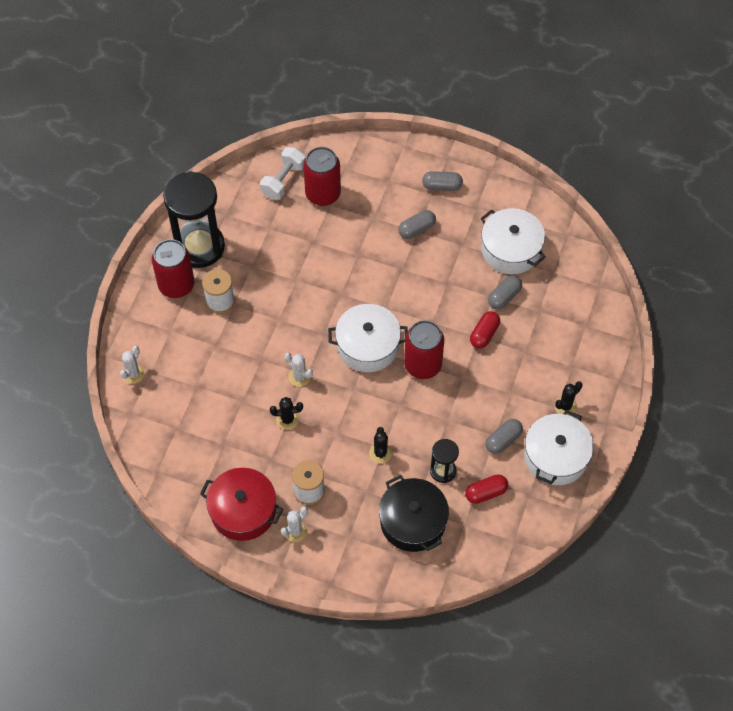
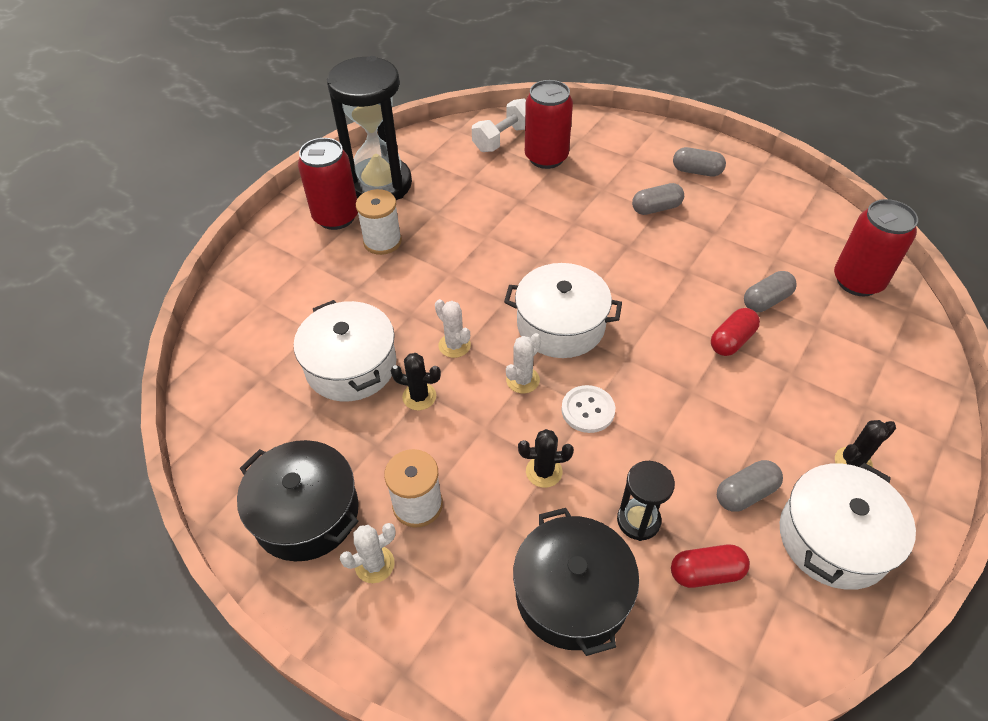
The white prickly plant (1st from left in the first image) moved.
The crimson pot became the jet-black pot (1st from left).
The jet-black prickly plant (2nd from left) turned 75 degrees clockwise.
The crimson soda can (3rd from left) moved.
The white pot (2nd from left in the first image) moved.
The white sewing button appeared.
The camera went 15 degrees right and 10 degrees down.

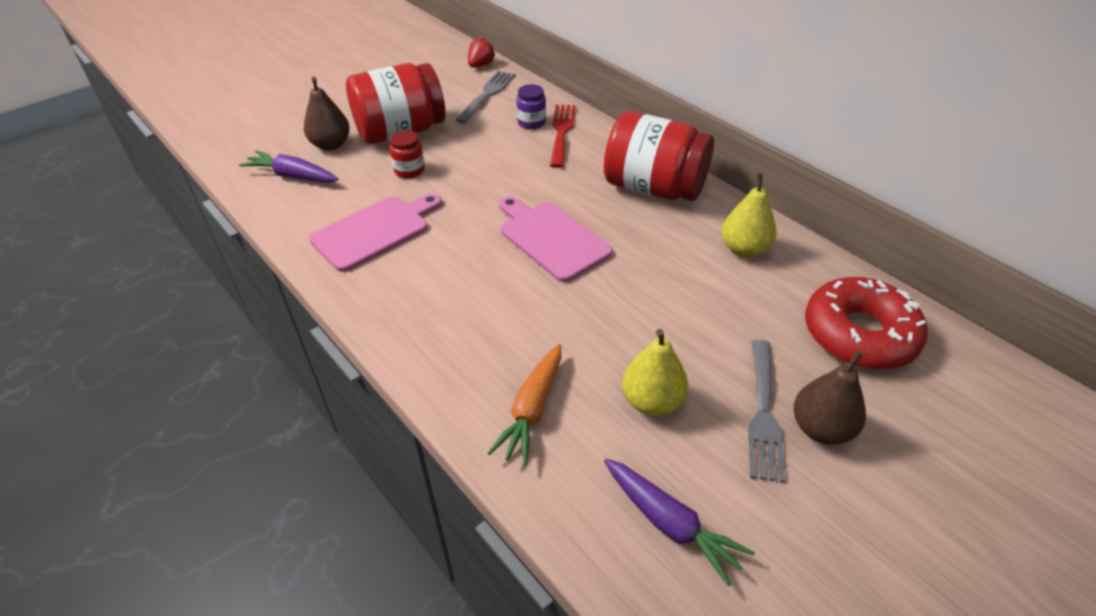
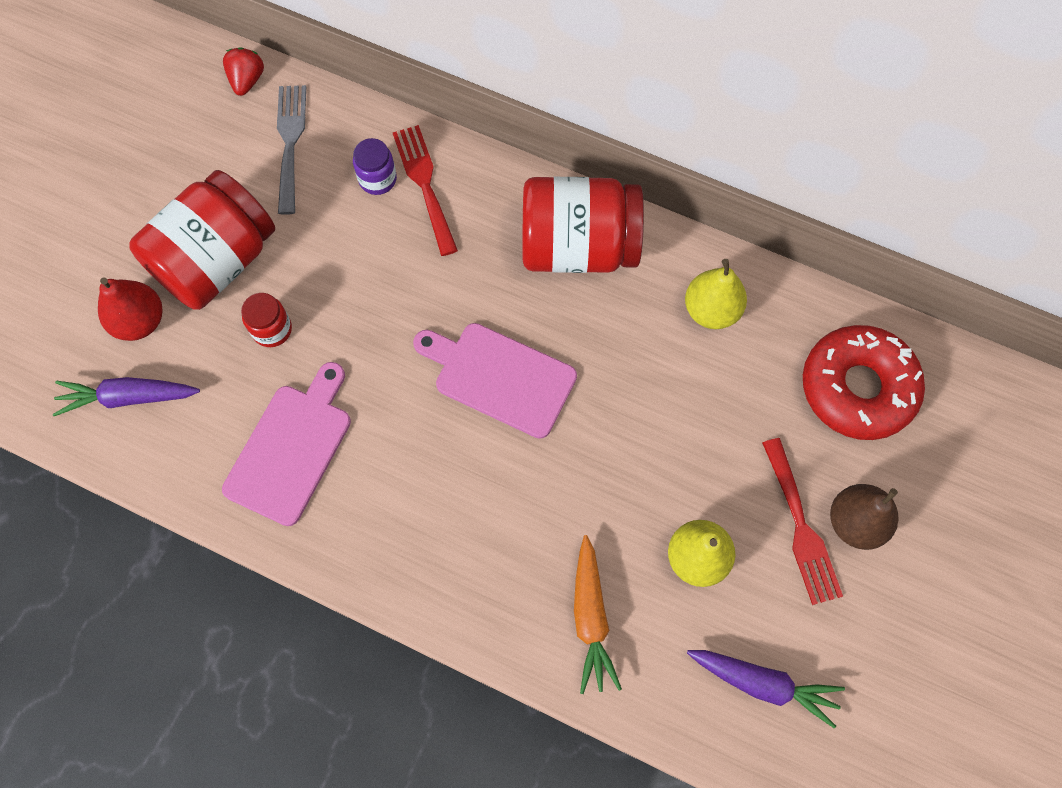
The russet pear (1st from left) became the crimson pear.
The grey dinner fork (2nd from left) became the crimson dinner fork (2nd from left).
The camera went 25 degrees left and 25 degrees up.

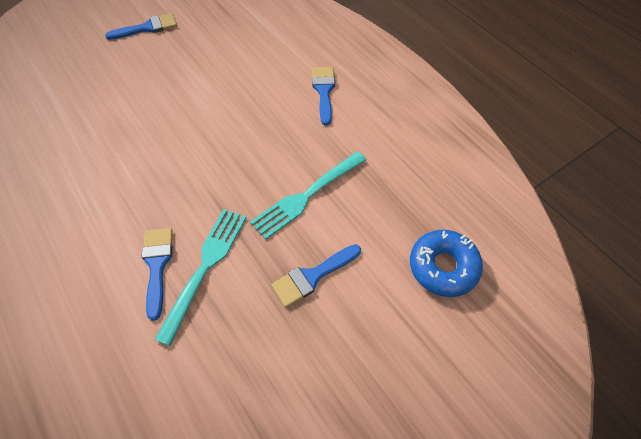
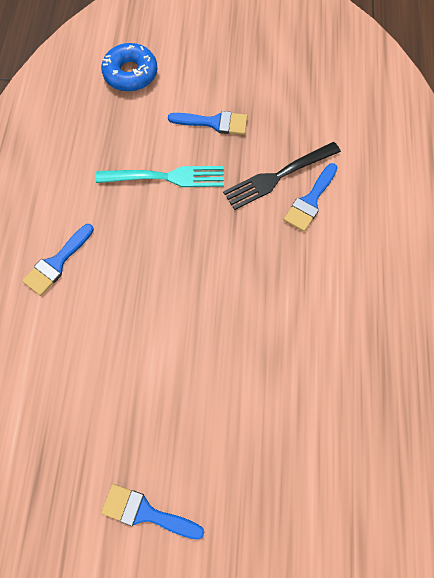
The teal dinner fork (1st from left) became the jet-black dinner fork.
The camera went 140 degrees left and 10 degrees up.

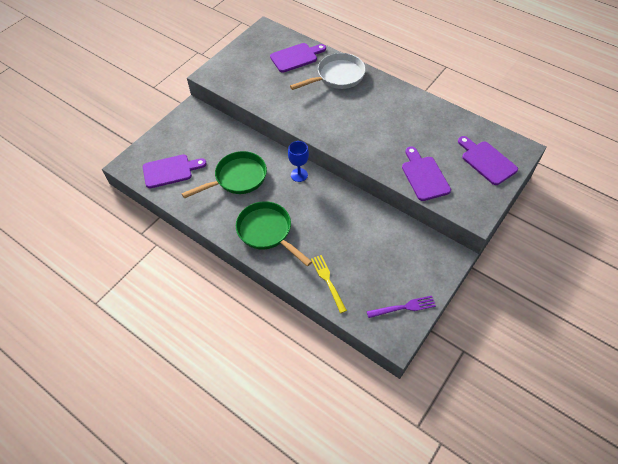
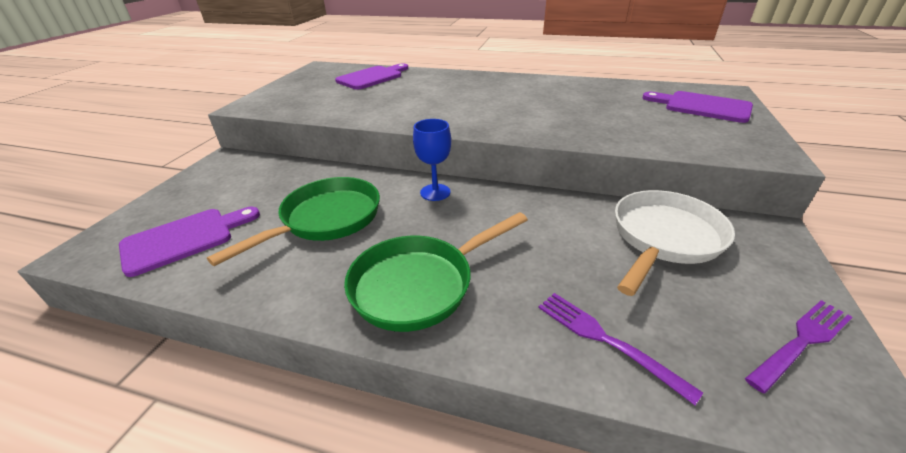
The emerald pan (2nd from left) turned 60 degrees counterclockwise.
The white pan moved.
The golden dinner fork became the purple dinner fork (1st from left).
The purple bread board (3rd from left) disappeared.
The camera went 20 degrees left and 20 degrees down.

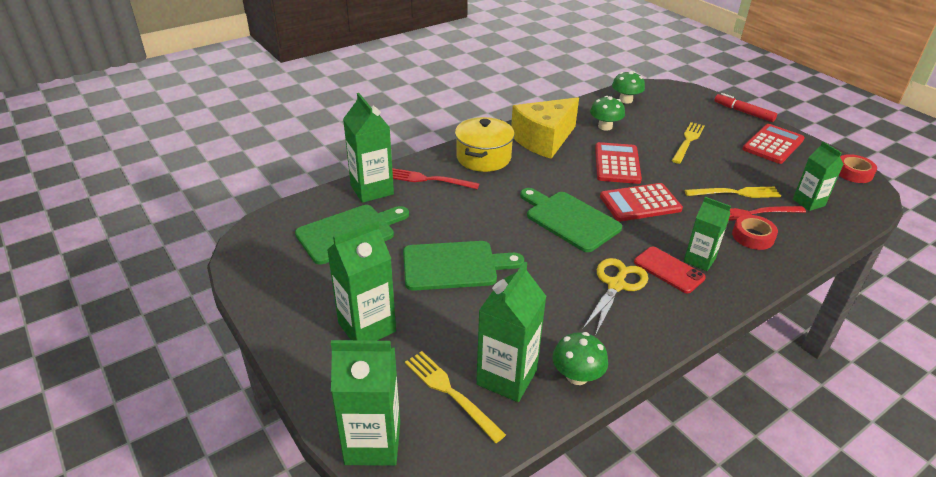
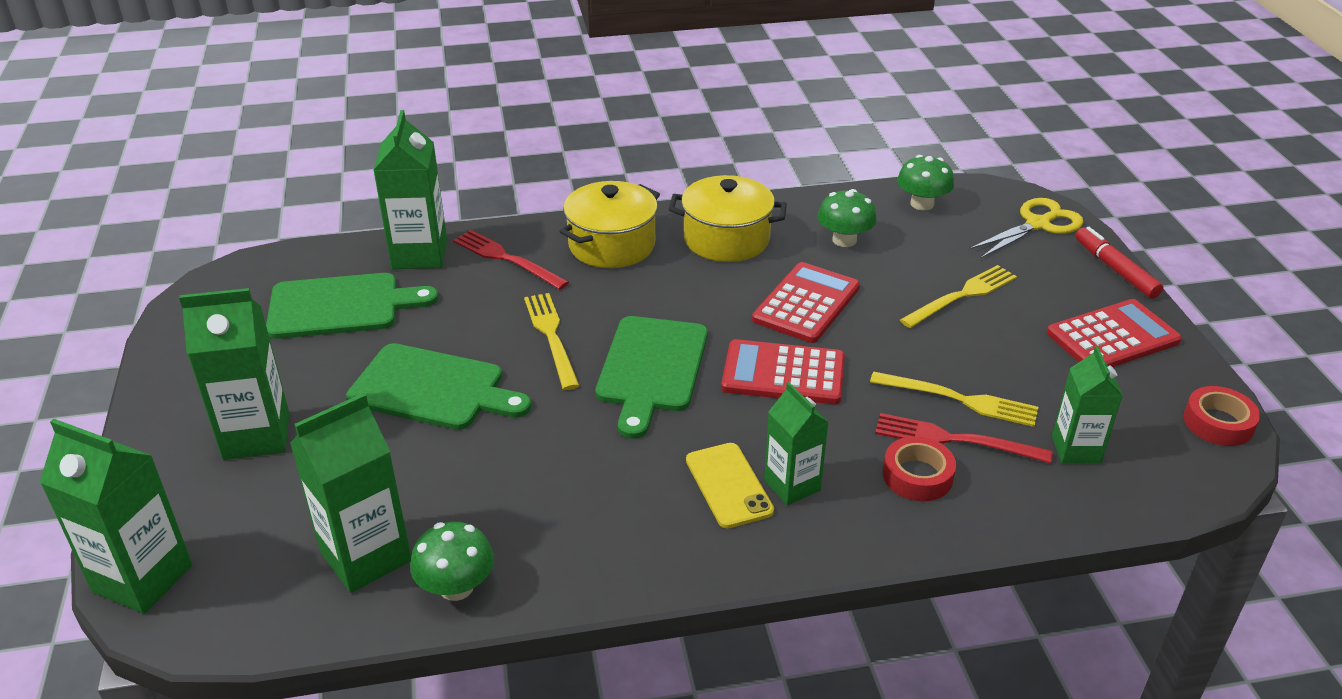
The golden dinner fork (1st from left) moved.
The golden cheese was replaced by the golden pot (2nd from left).
The emerald bread board (3rd from left) turned 150 degrees counterclockwise.
The golden scissors moved.
The crimson phone became the golden phone.
The camera went 25 degrees right and 0 degrees up.

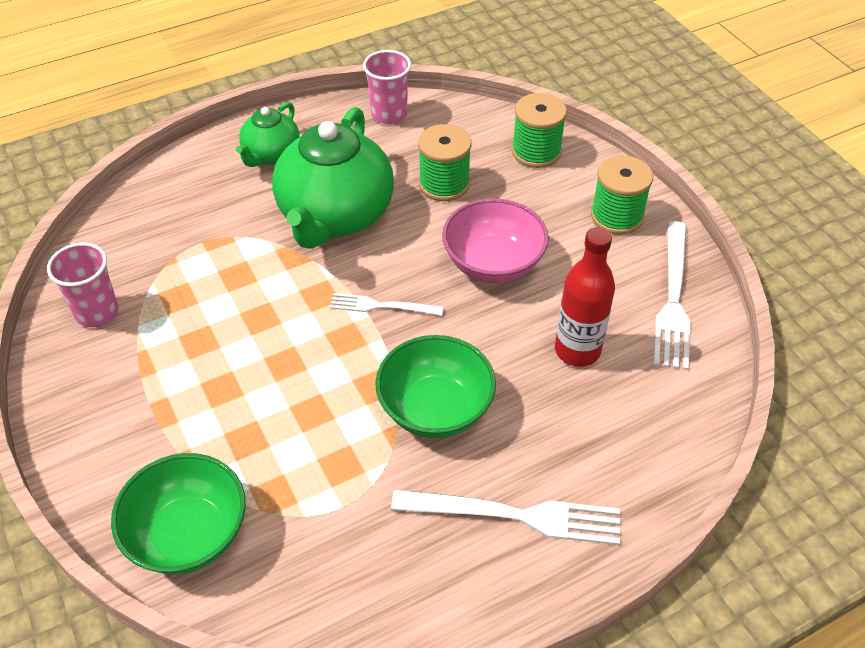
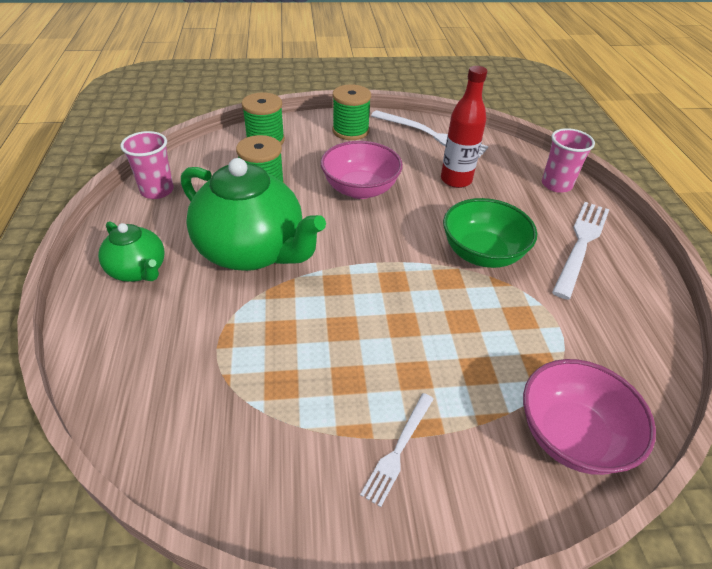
The rose-pink tumbler (1st from left in the first image) moved.
The emerald serving bowl (1st from left) became the rose-pink serving bowl (2nd from left).
The white dinner fork (1st from left) moved.
The camera went 70 degrees left and 5 degrees down.

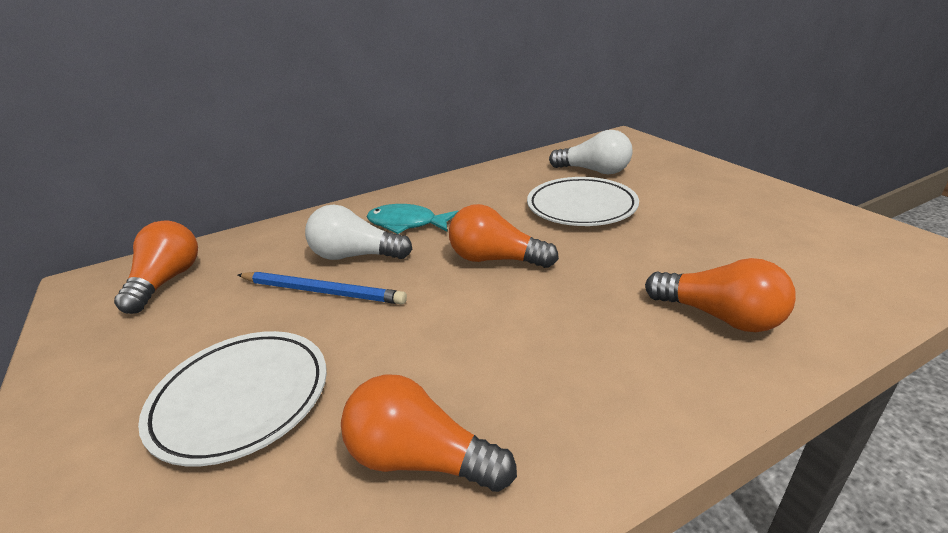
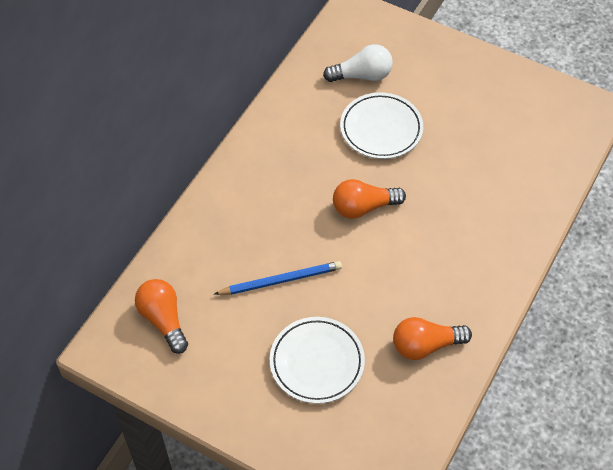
The white lightbulb (1st from left) disappeared.
The teal fish disappeared.
The orange lightbulb (4th from left) disappeared.
The camera went 35 degrees left and 25 degrees up.

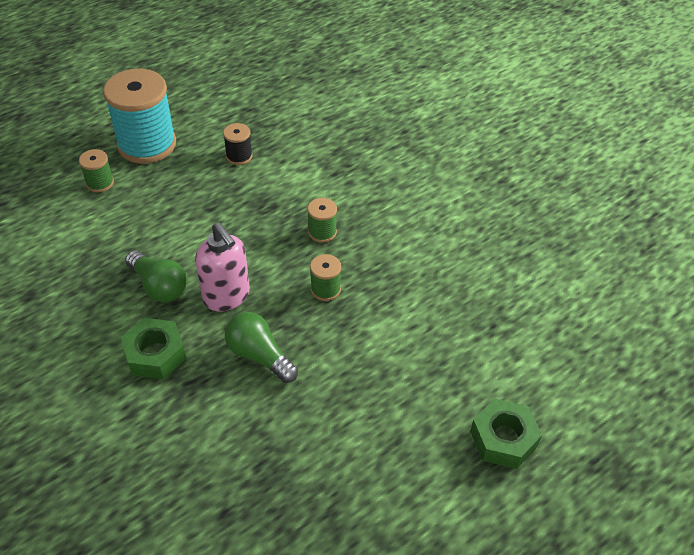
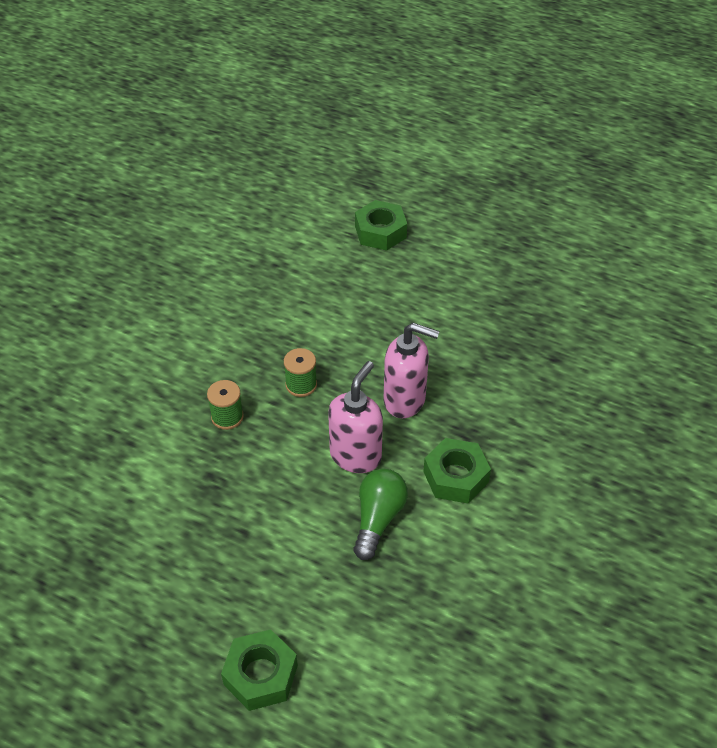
The emerald spool (1st from left) was replaced by the emerald nut (1st from left).
The teal spool disappeared.
The jet-black spool disappeared.
The emerald lightbulb (2nd from left) was replaced by the rose-pink soap dispenser (2nd from left).
The camera went 115 degrees left and 0 degrees up.

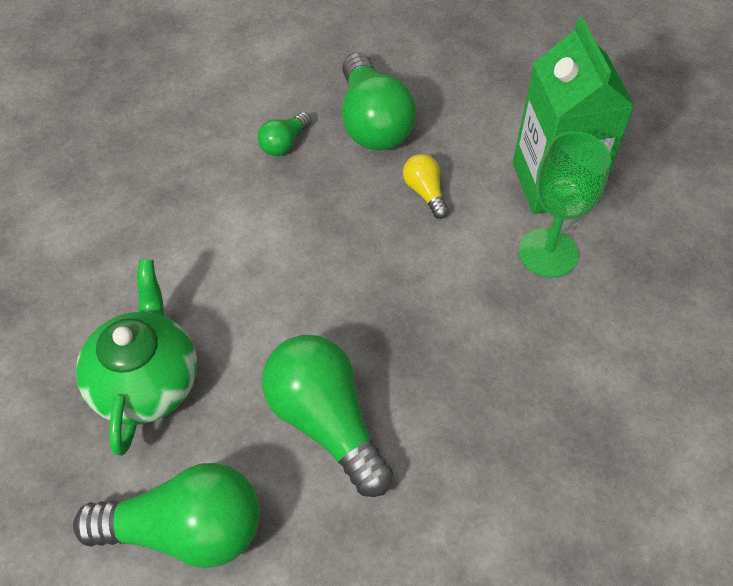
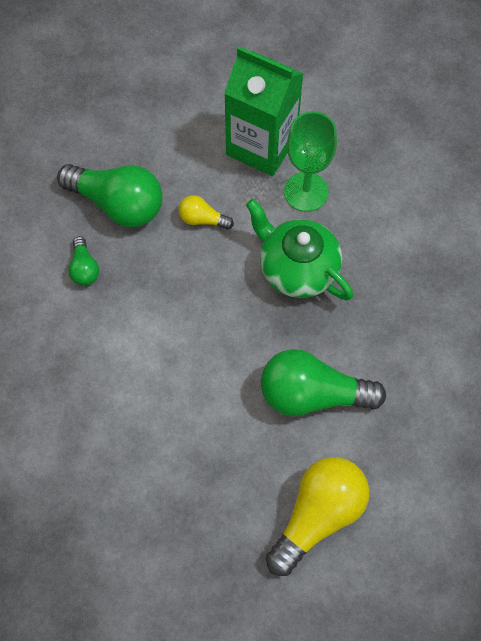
The emerald lightbulb (1st from left) became the golden lightbulb (2nd from left).
The emerald tea pot moved.
The camera went 50 degrees left and 10 degrees up.

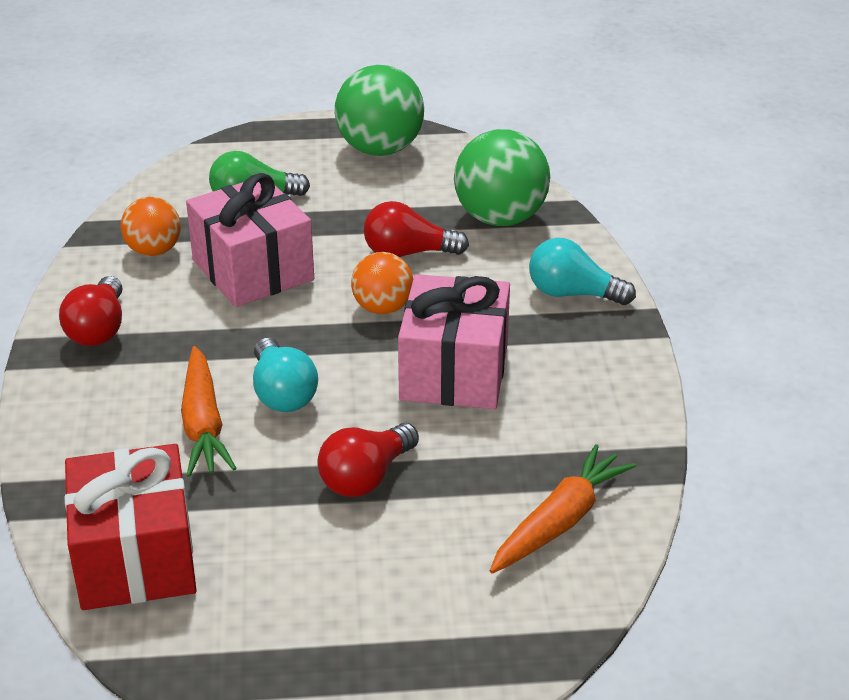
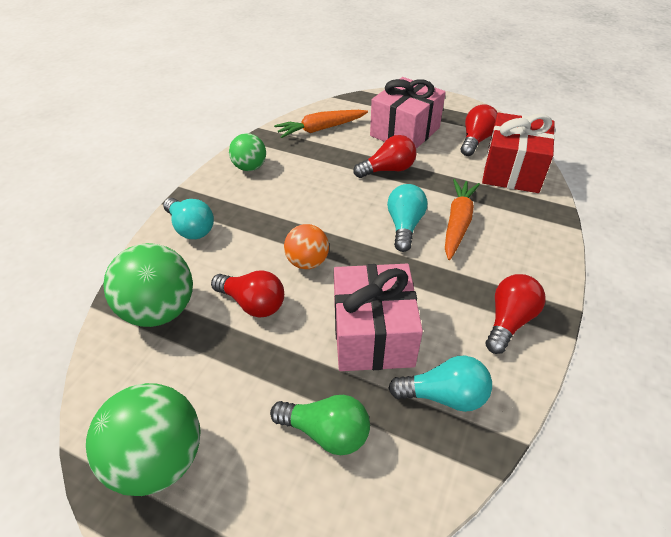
The orange ball (1st from left) was replaced by the teal lightbulb (3rd from left).
The rose-pink present (2nd from left) moved.
The emerald ball (3rd from left) appeared.
The crimson lightbulb (3rd from left) appeared.
The camera went 150 degrees left and 10 degrees up.

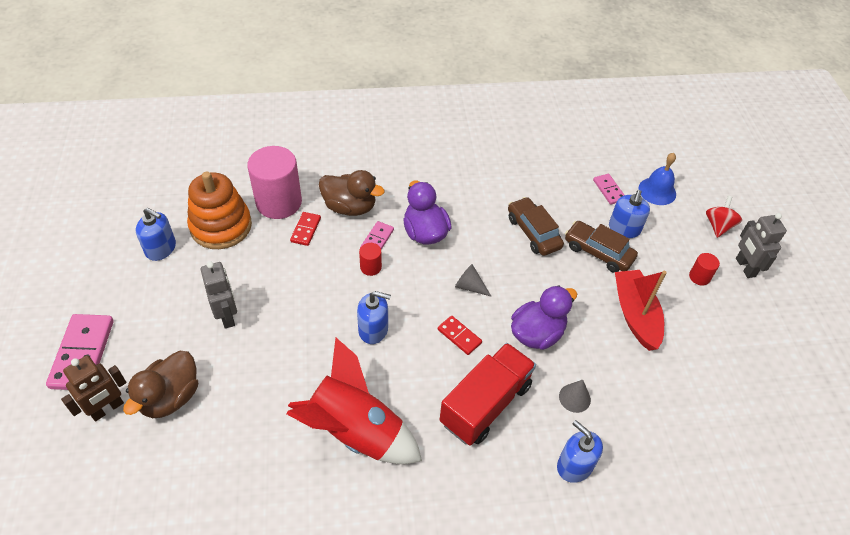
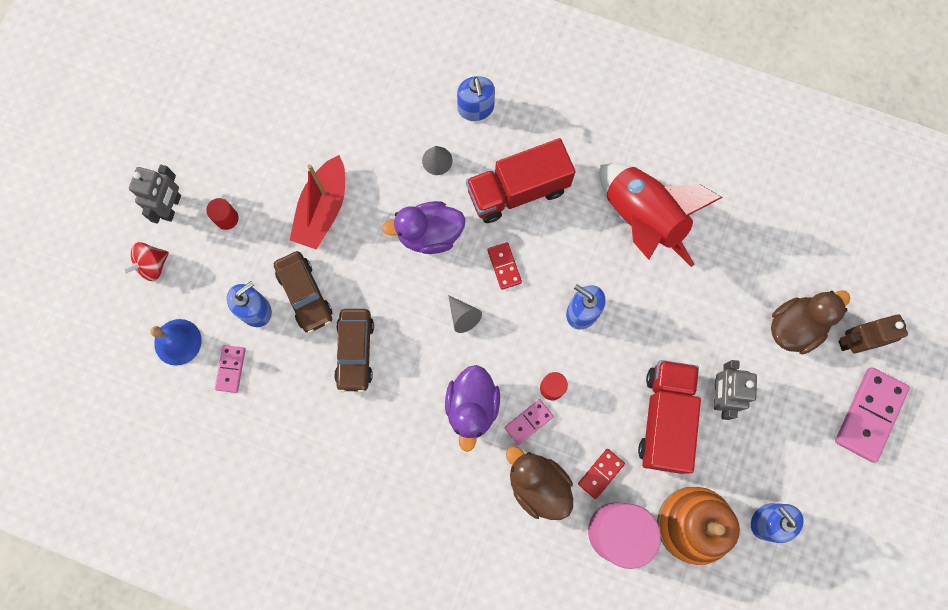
The crimson lorry (2nd from left) appeared.
The camera went 150 degrees left and 25 degrees up.

